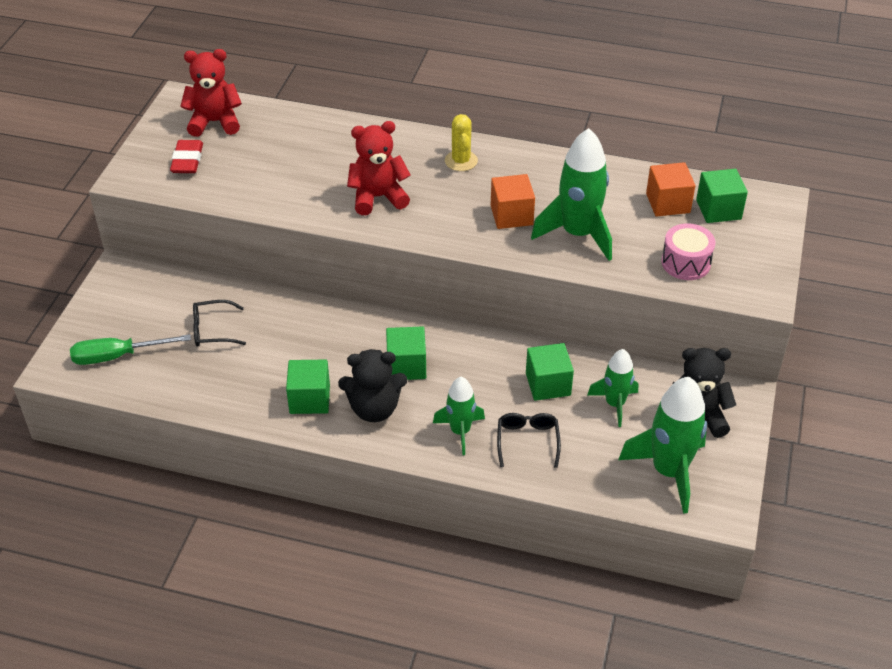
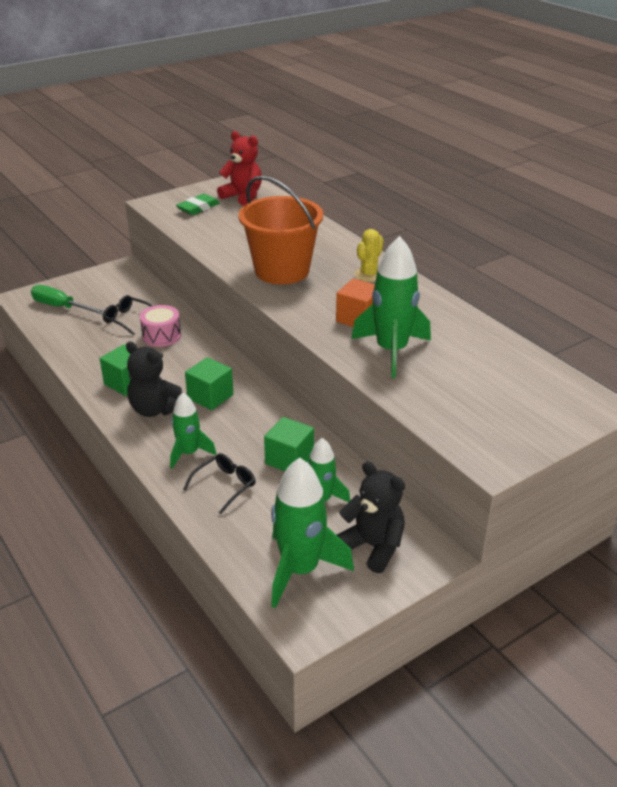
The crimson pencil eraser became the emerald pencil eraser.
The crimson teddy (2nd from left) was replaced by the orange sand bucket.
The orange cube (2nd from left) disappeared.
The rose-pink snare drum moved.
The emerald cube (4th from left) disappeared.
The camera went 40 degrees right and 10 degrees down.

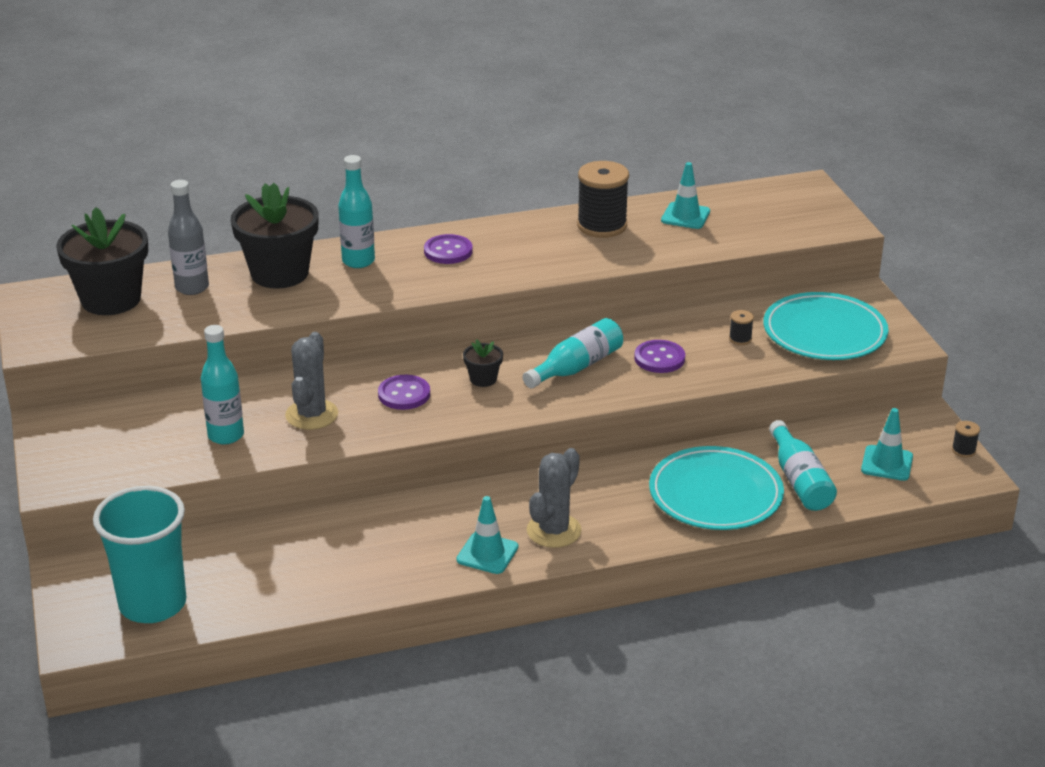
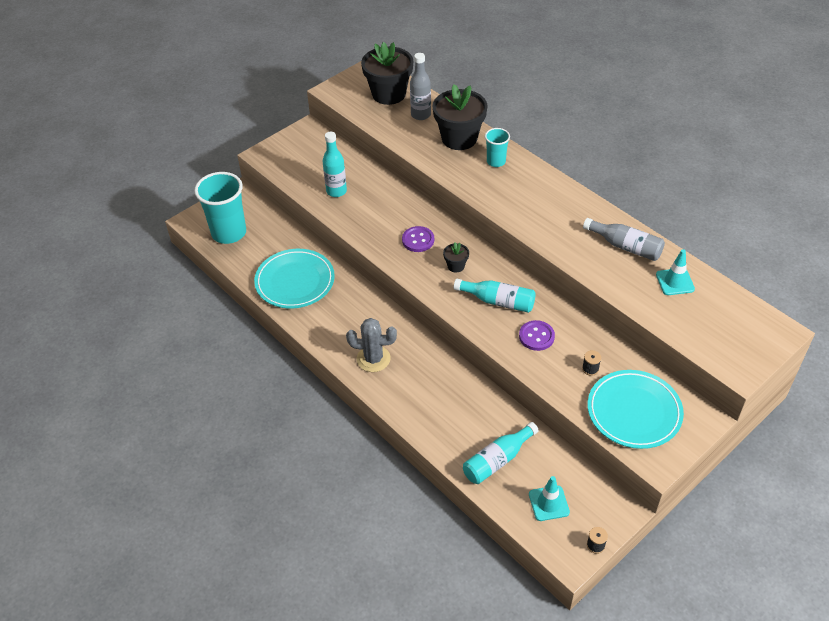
The grey prickly plant (1st from left) disappeared.
The teal flask (2nd from left) was replaced by the teal tumbler (2nd from left).
The purple sewing button (2nd from left) disappeared.
The teal safety cone (1st from left) disappeared.
The jet-black spool (1st from left) was replaced by the grey flask (2nd from left).
The teal flat dish (1st from left) moved.
The camera went 65 degrees right and 15 degrees up.

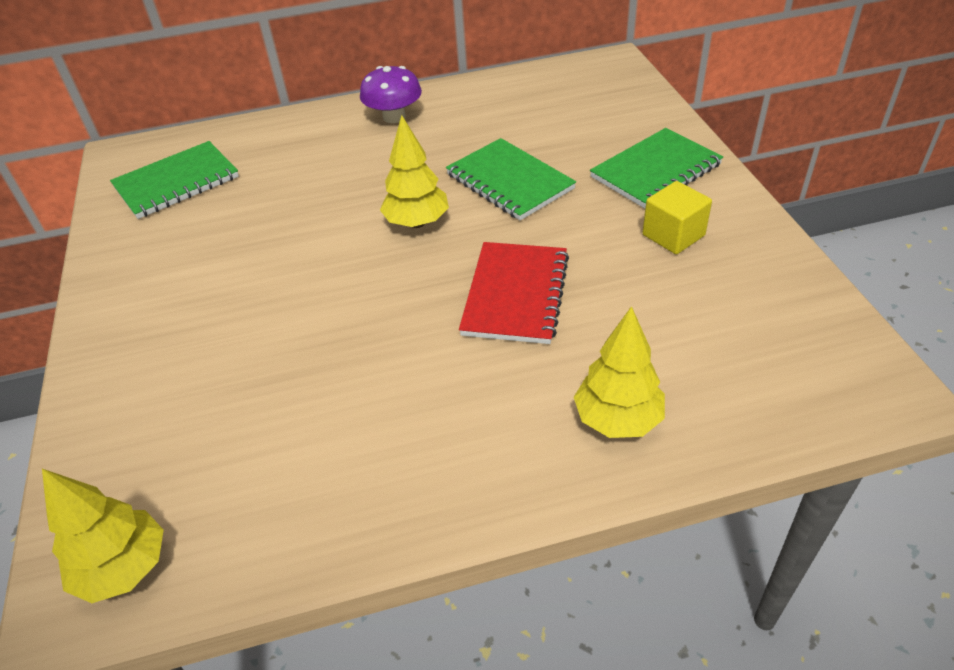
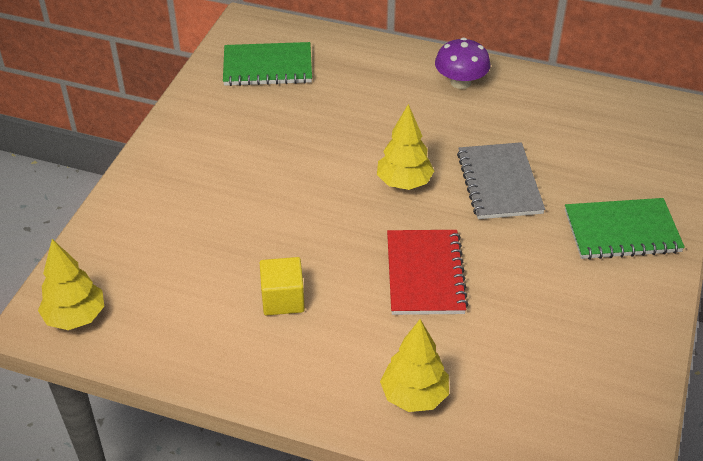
The emerald notebook (2nd from left) became the grey notebook.
The crimson notebook turned 45 degrees counterclockwise.
The golden cube moved.
The camera went 30 degrees right and 0 degrees up.

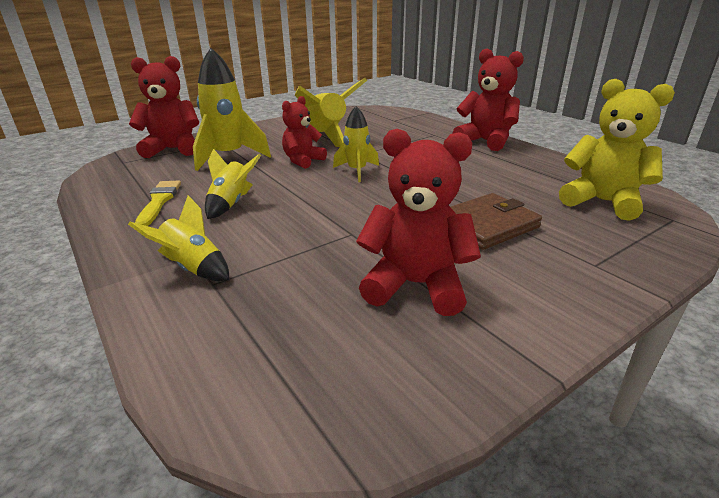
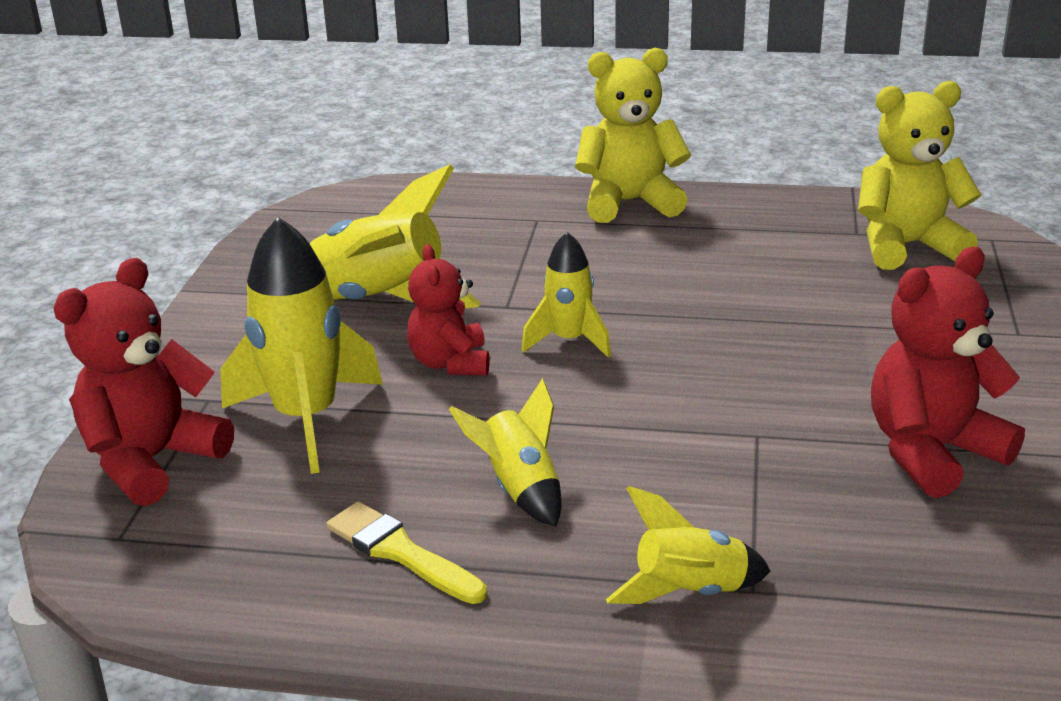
The russet wallet disappeared.
The crimson teddy (4th from left) became the golden teddy (1st from left).
The camera went 45 degrees left and 0 degrees up.

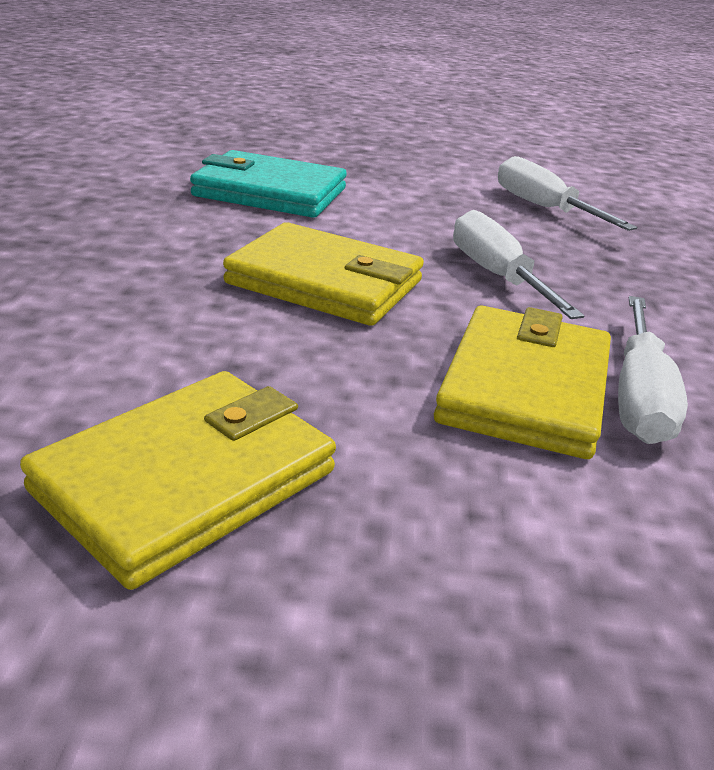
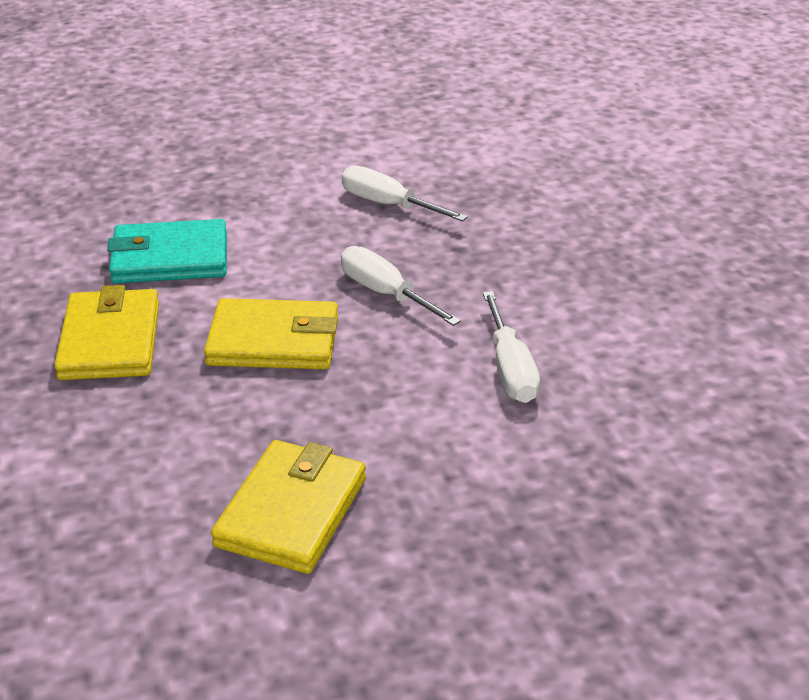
The golden wallet (3rd from left in the first image) moved.
The camera went 20 degrees left and 5 degrees up.

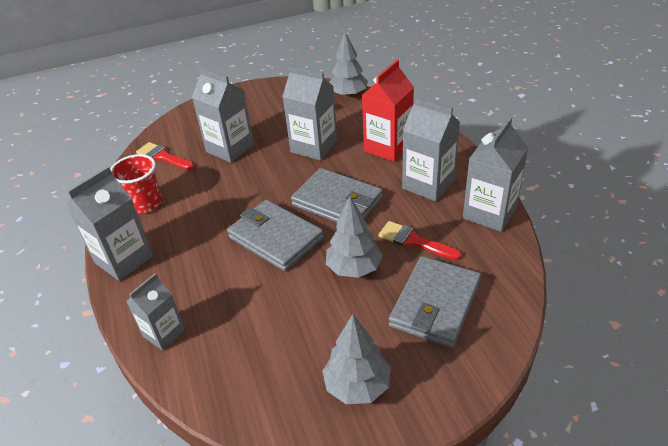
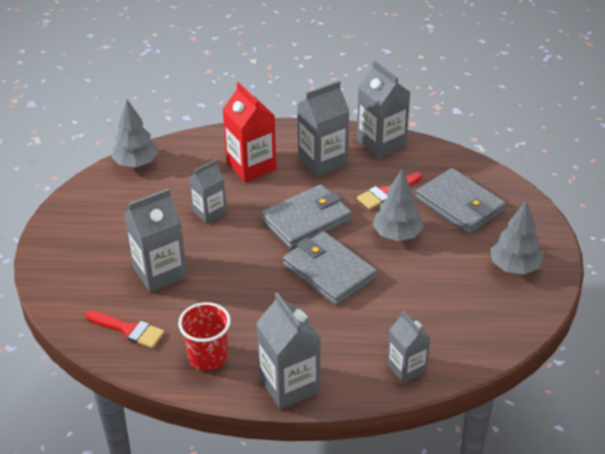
The crimson paintbrush (1st from left) turned 120 degrees counterclockwise.
The grey wallet (1st from left in the first image) turned 75 degrees clockwise.
The grey carton (4th from left in the first image) changed to 0.64 times the size.
The camera went 70 degrees left and 0 degrees up.

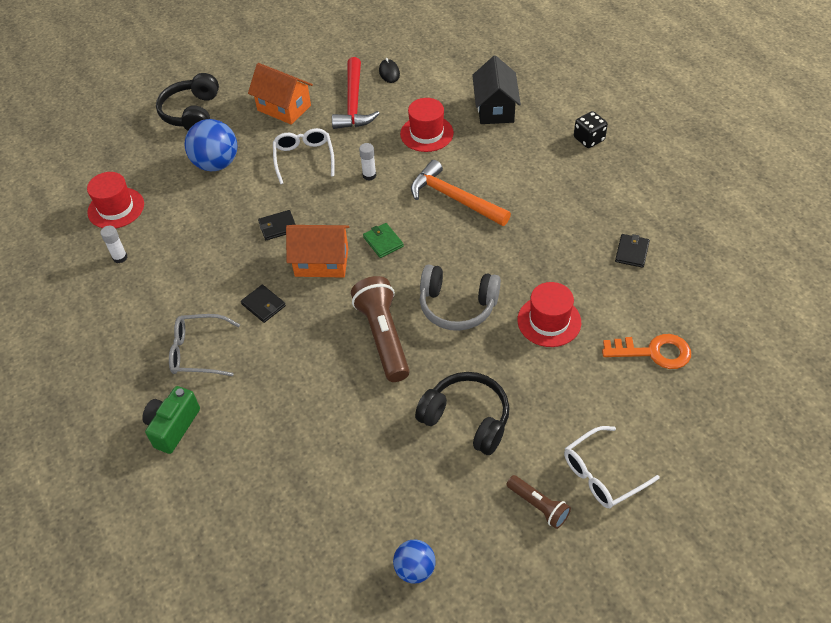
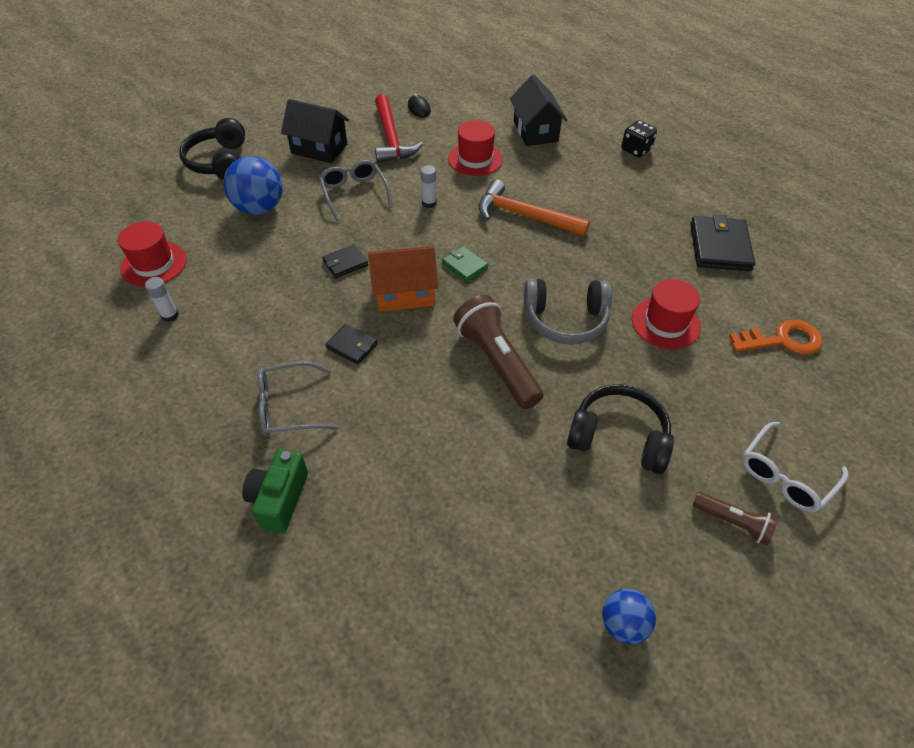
The orange house (1st from left) became the jet-black house (1st from left).
The white spectacles (1st from left) became the grey spectacles (2nd from left).
The jet-black wallet (3rd from left) changed to 1.83 times the size.
The camera went 15 degrees left and 0 degrees up.

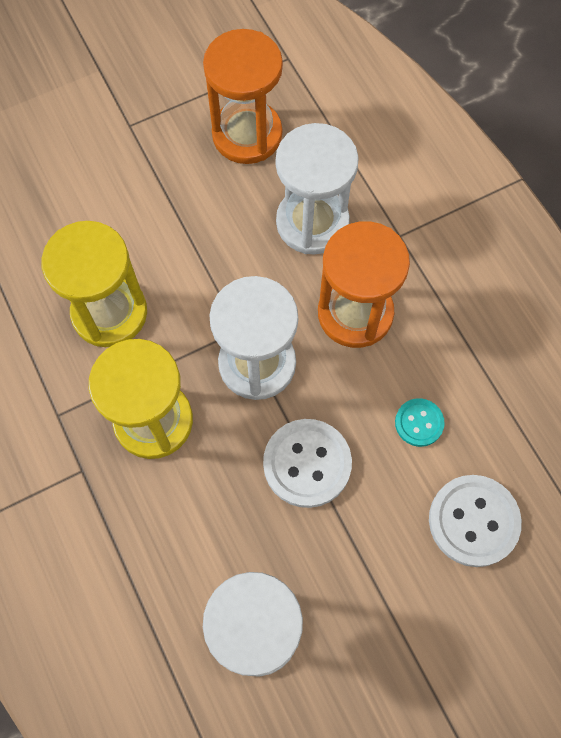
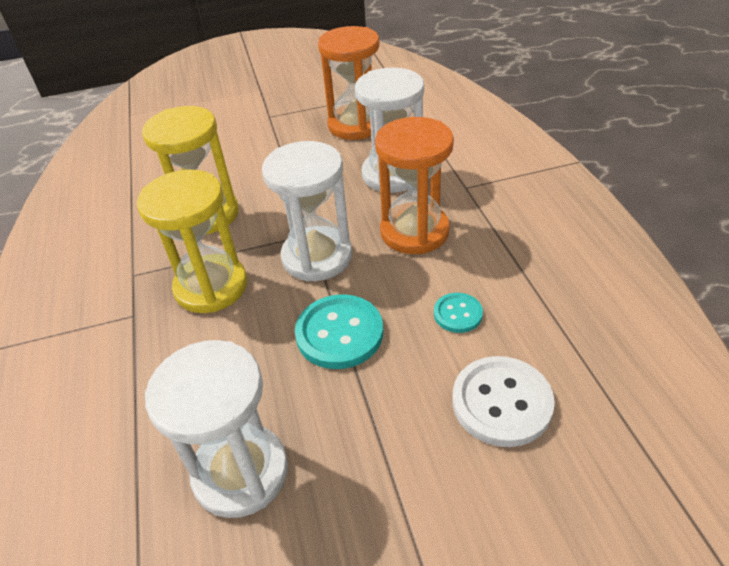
The white sewing button (1st from left) became the teal sewing button (1st from left).
The camera went 15 degrees right and 25 degrees down.

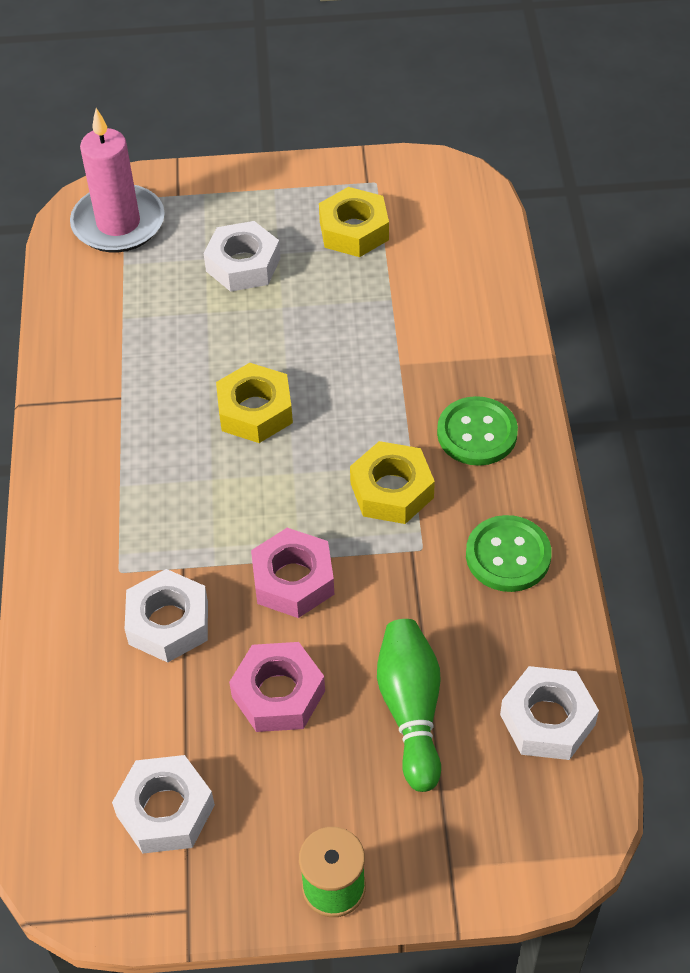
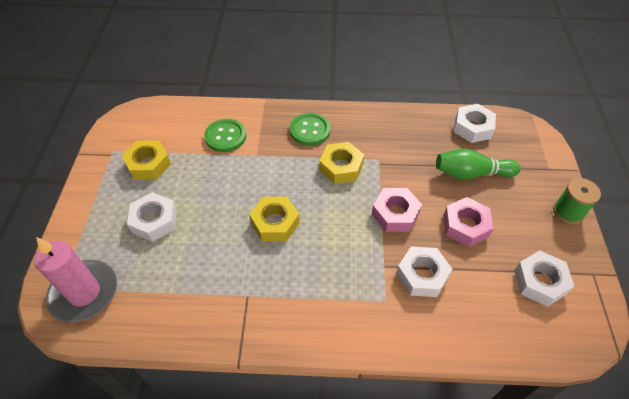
The emerald sewing button (2nd from left in the first image) moved.
The camera went 85 degrees left and 0 degrees up.

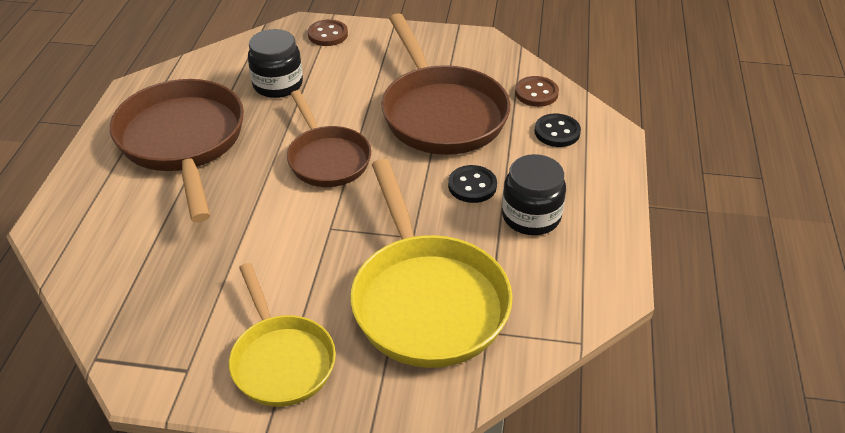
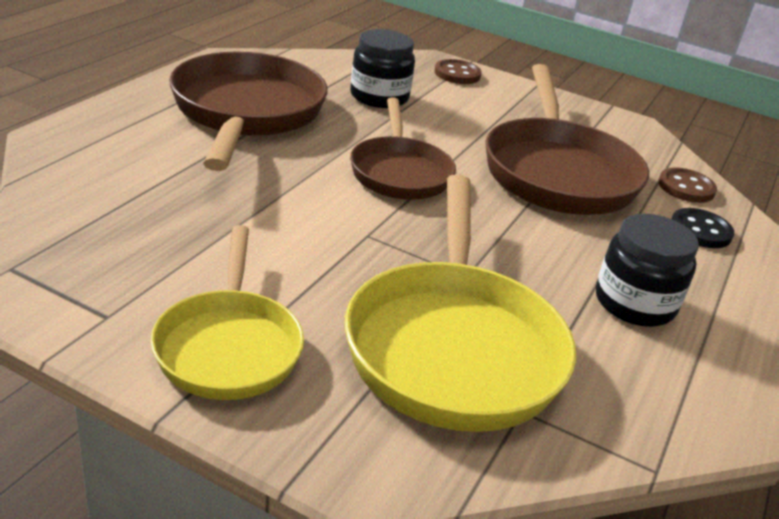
The jet-black sewing button (1st from left) disappeared.
The camera went 15 degrees right and 10 degrees down.

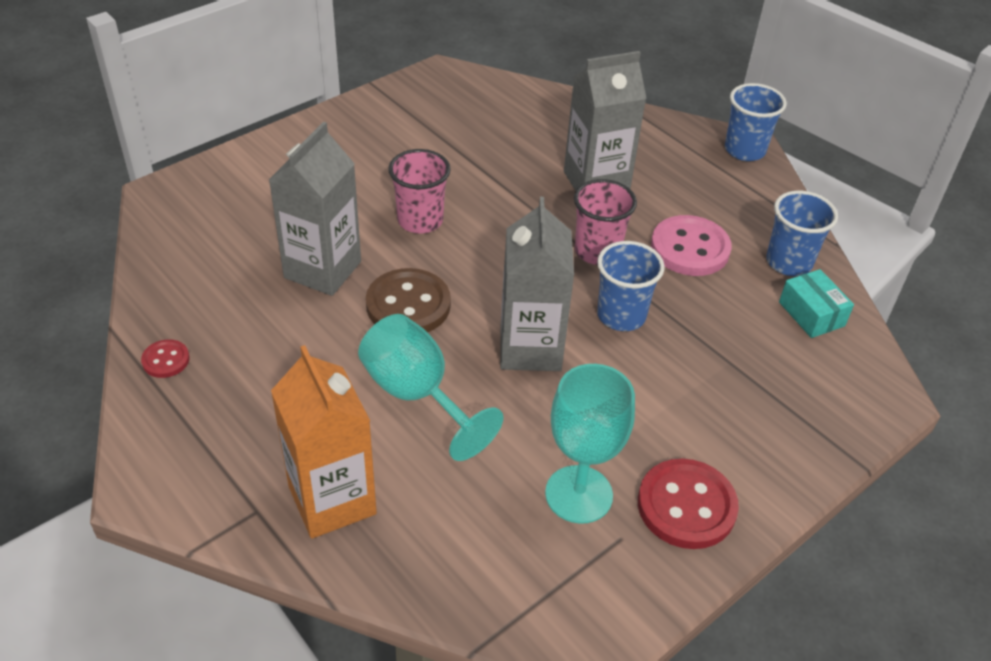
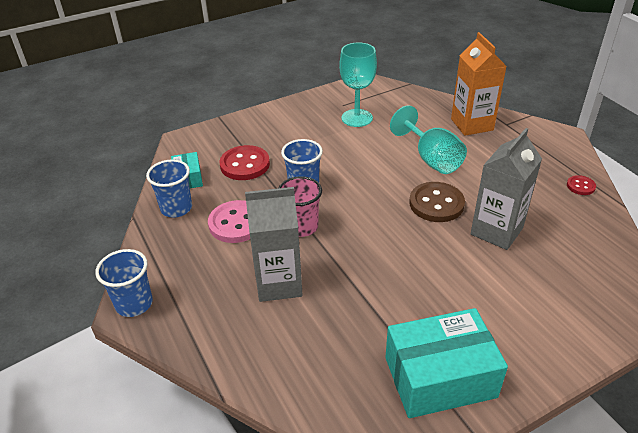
The rose-pink tumbler (1st from left) disappeared.
The grey carton (2nd from left) disappeared.
The crimson sewing button (2nd from left in the first image) moved.
The teal parcel (2nd from left) appeared.
The camera went 165 degrees left and 5 degrees down.

